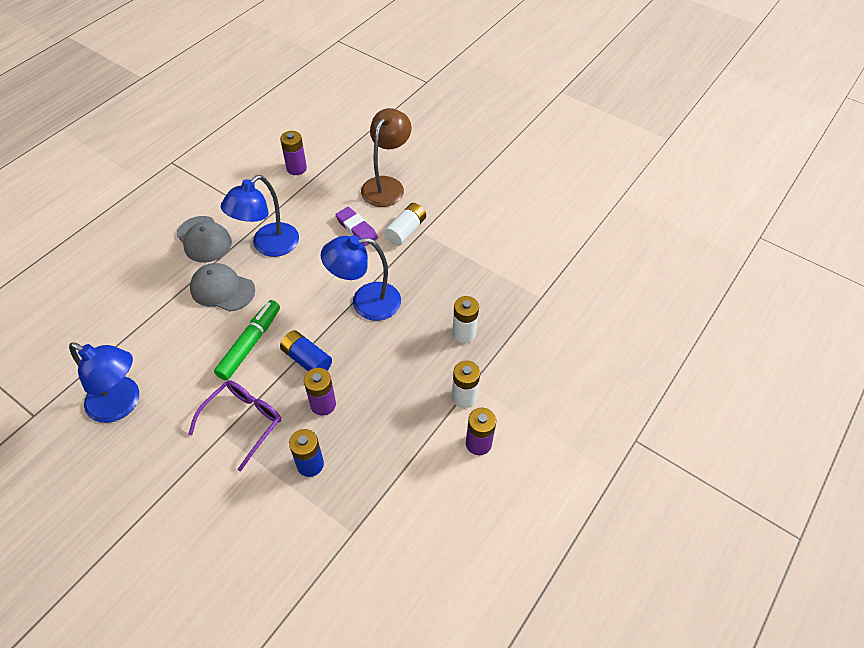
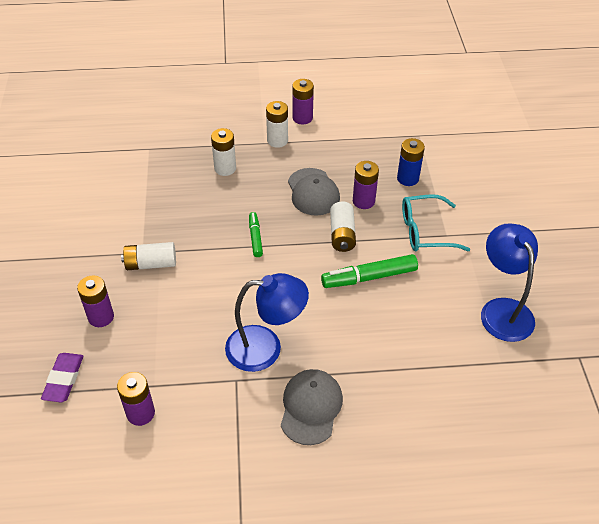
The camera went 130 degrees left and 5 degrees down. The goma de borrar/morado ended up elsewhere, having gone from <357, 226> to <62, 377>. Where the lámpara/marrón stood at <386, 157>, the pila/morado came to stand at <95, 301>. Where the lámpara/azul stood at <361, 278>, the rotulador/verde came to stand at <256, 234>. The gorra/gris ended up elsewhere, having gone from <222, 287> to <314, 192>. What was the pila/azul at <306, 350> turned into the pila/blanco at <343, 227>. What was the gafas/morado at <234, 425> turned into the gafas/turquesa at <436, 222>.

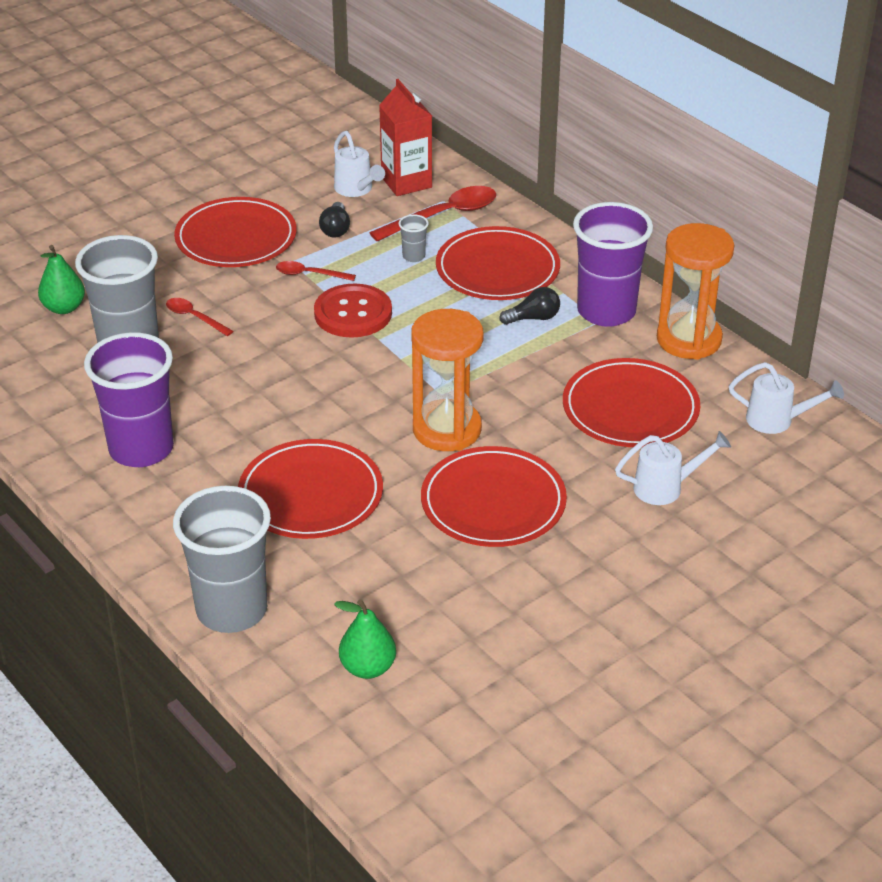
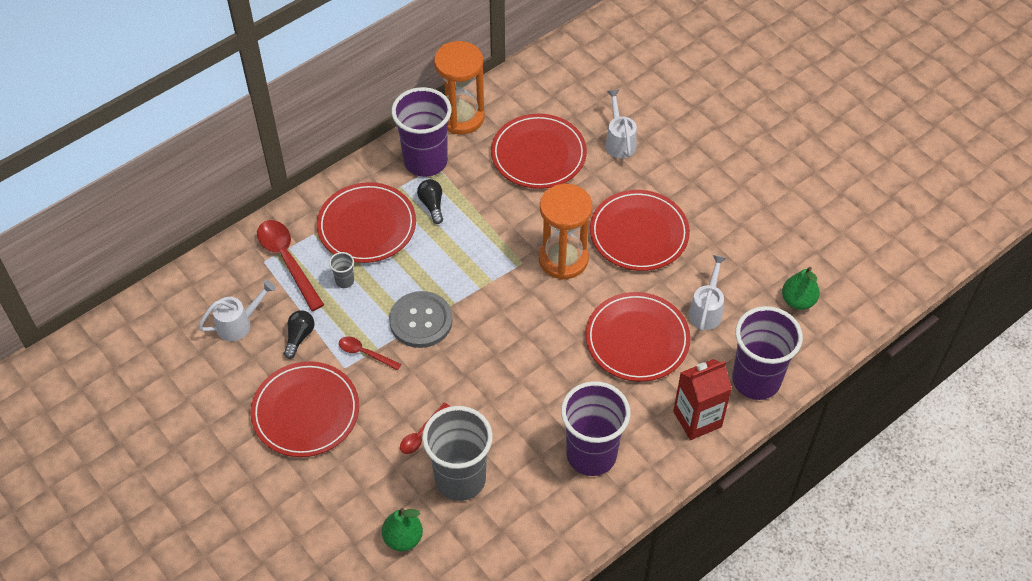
The camera went 90 degrees left and 15 degrees up. The bombilla/negro at <334, 220> ended up facing another way, 75 degrees counterclockwise from before. The cuchara/rojo at <316, 271> ended up facing another way, 105 degrees clockwise from before. What was the botón/rojo at <353, 310> turned into the botón/gris at <421, 319>. The cartón de leche/rojo ended up elsewhere, having gone from <405, 137> to <702, 399>. The regadera/blanco ended up elsewhere, having gone from <786, 398> to <707, 293>. What was the vaso/gris at <222, 559> turned into the vaso/morado at <767, 353>.

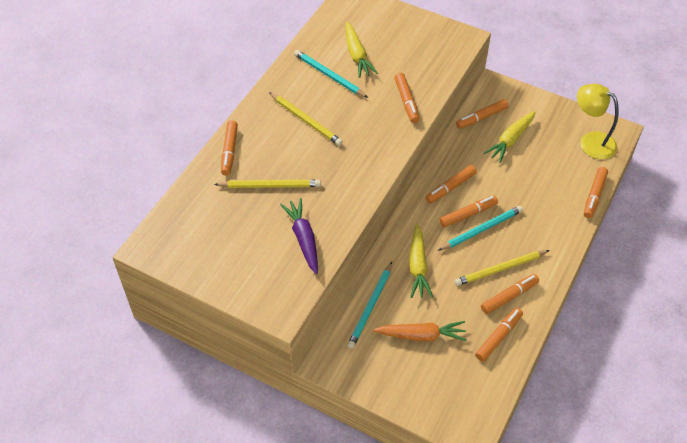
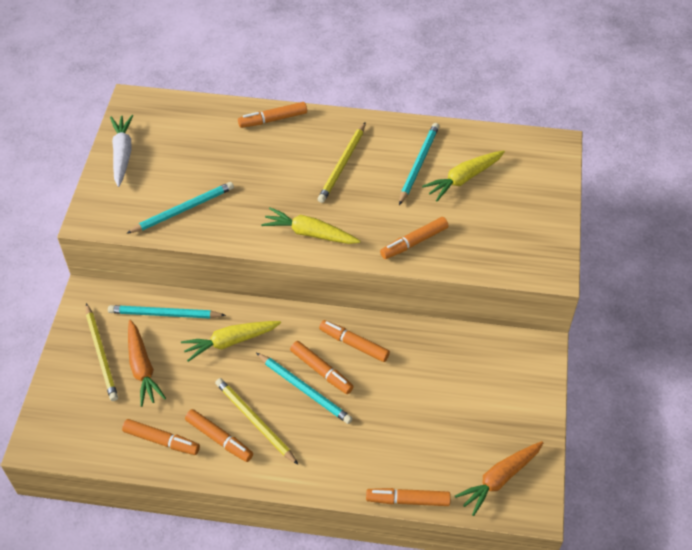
The camera went 70 degrees right and 0 degrees up. The lápiz/amarillo ended up elsewhere, having gone from <267, 184> to <102, 352>. The second view gained the zanahoria/blanco at <121, 151>. Where the zanahoria/morado stood at <299, 236>, the lápiz/turquesa came to stand at <180, 208>. The zanahoria/amarillo ended up elsewhere, having gone from <509, 137> to <311, 225>. Where the lámpara/amarillo stood at <598, 121>, the zanahoria/naranja came to stand at <499, 478>. The second view lost the rotulador/naranja at <482, 114>.

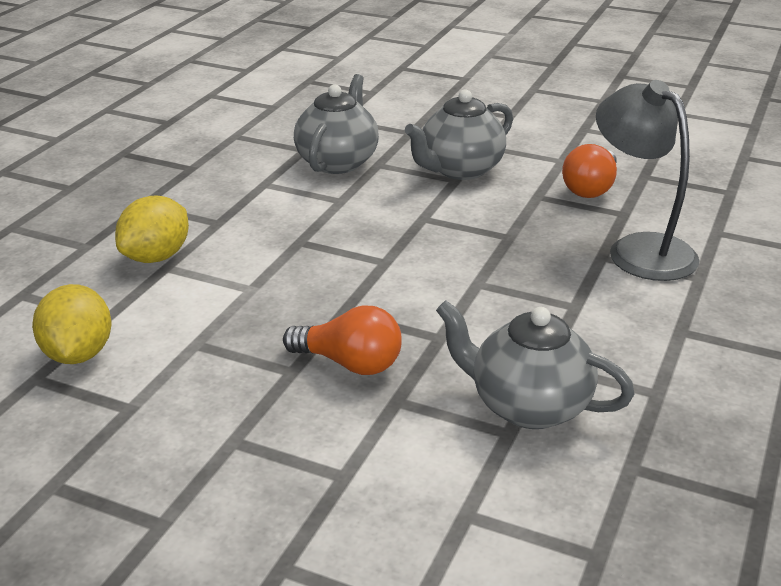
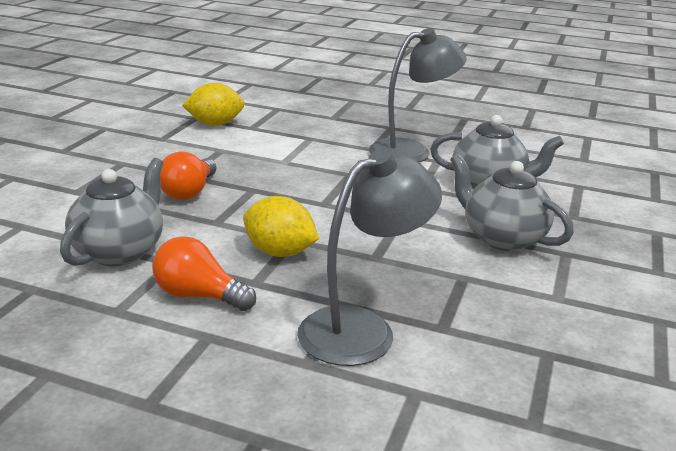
The camera went 85 degrees right and 5 degrees down. The bombilla/naranja ended up elsewhere, having gone from <589, 171> to <204, 273>. The limón/amarillo ended up elsewhere, having gone from <152, 229> to <281, 226>. The second view gained the lámpara/gris at <418, 95>.

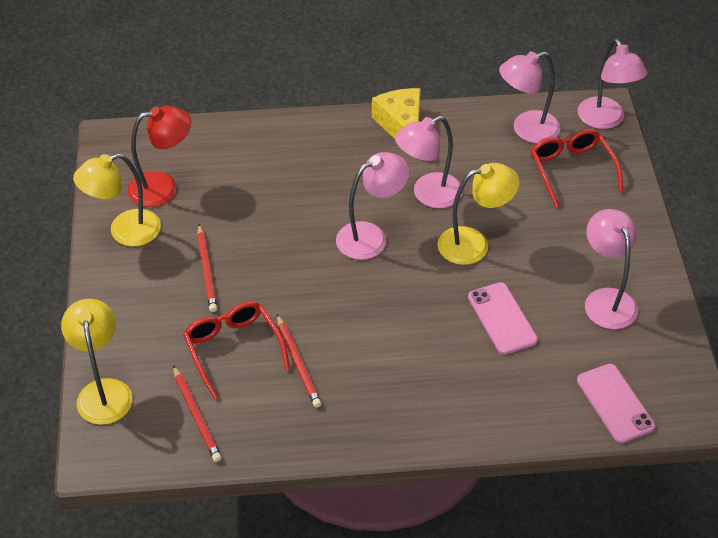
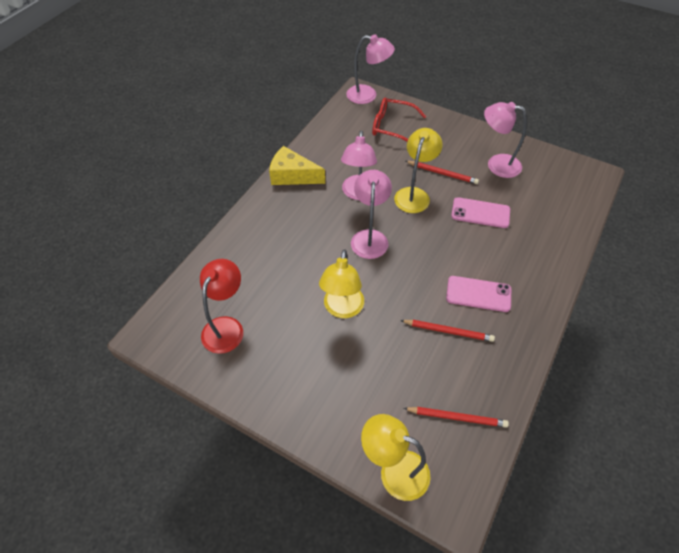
The camera went 55 degrees left and 5 degrees up. The lámpara/amarillo ended up elsewhere, having gone from <117, 199> to <341, 283>. The lápiz/rojo ended up elsewhere, having gone from <207, 268> to <442, 172>. The móvil/rosa ended up elsewhere, having gone from <616, 403> to <478, 294>. The second view lost the gafas/rojo at <236, 350>. The second view lost the lámpara/rosa at <530, 97>.

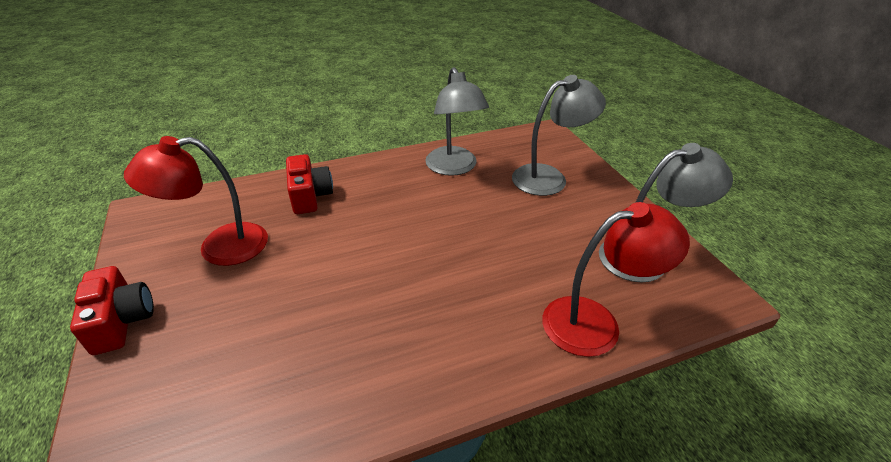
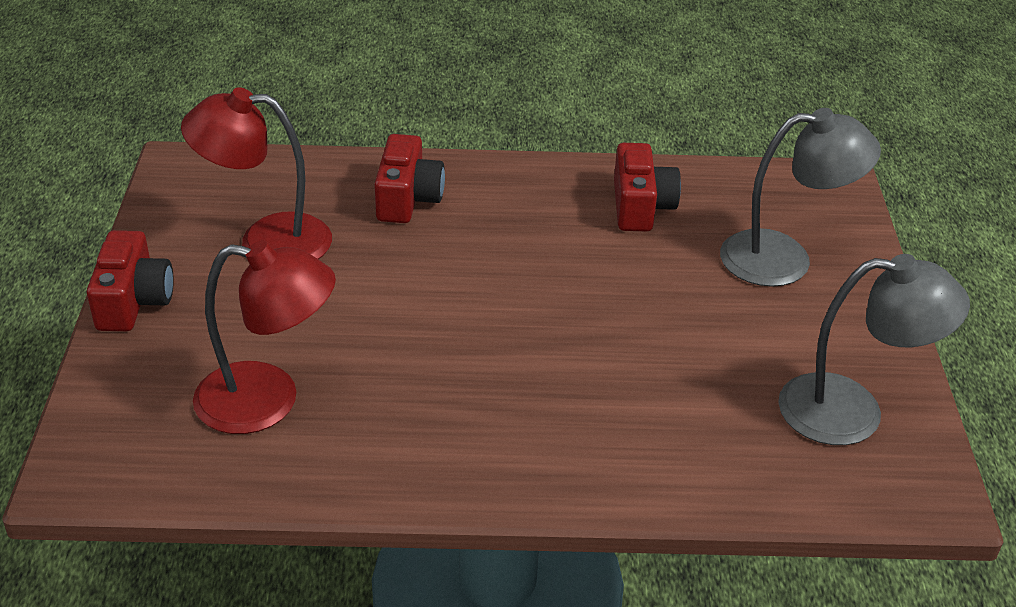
The camera went 20 degrees right and 0 degrees up. The lámpara/rojo ended up elsewhere, having gone from <616, 279> to <264, 337>. Where the lámpara/gris stood at <457, 121>, the cámara/rojo came to stand at <647, 187>.

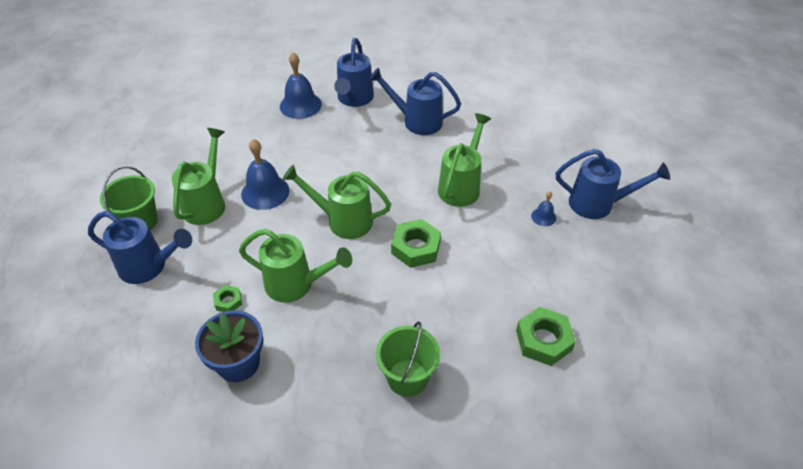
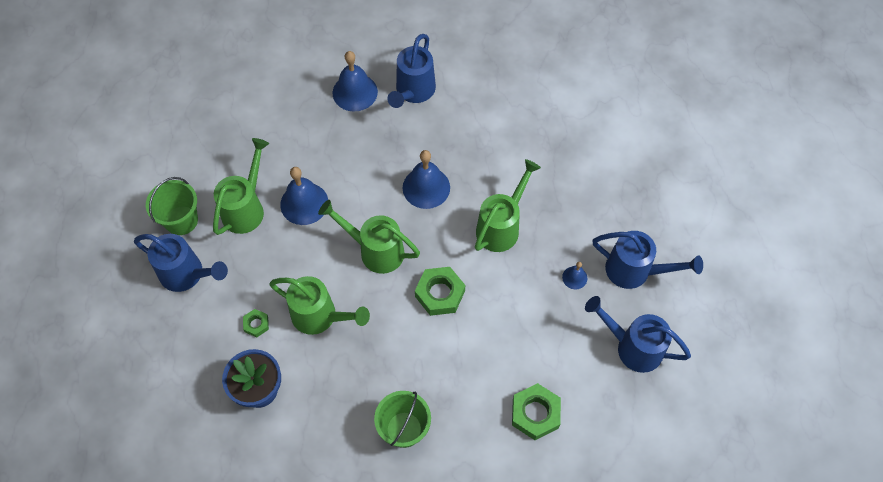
The camera went 10 degrees right and 15 degrees up. The second view gained the campana/azul at <426, 179>. The regadera/azul ended up elsewhere, having gone from <415, 101> to <638, 334>.

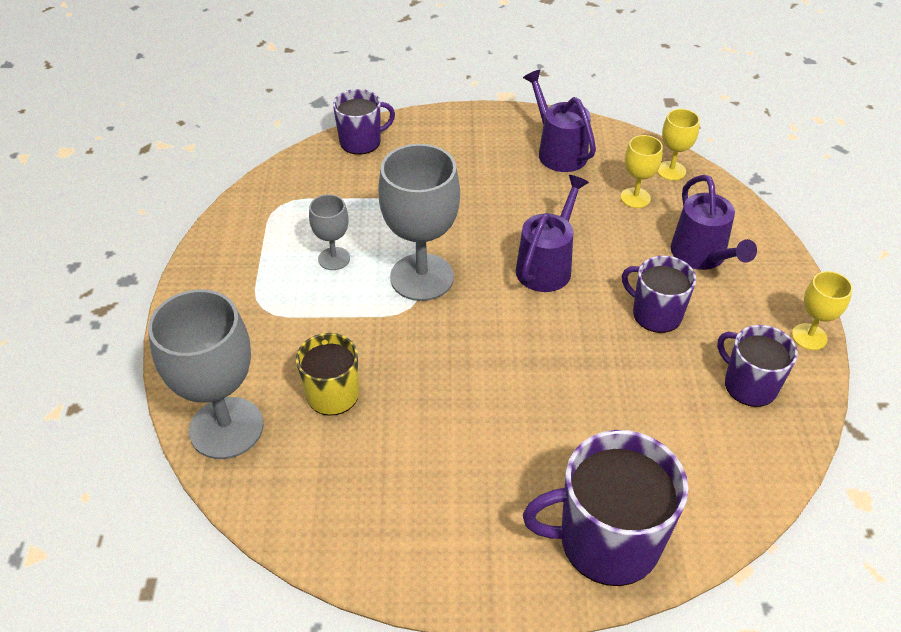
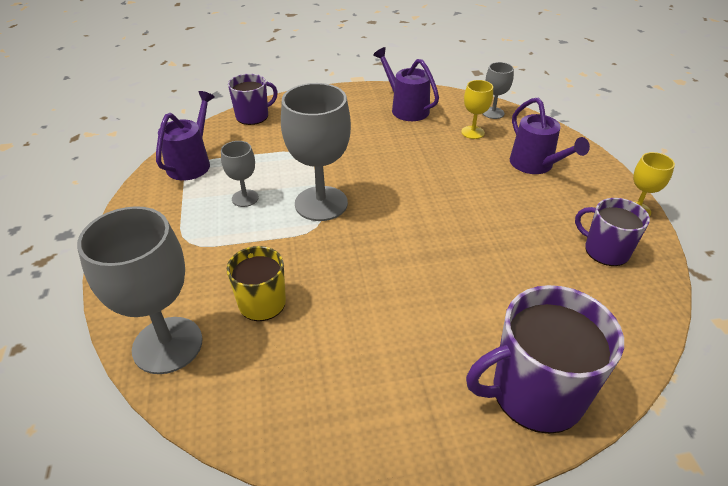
The camera went 10 degrees left and 5 degrees down. The regadera/morado ended up elsewhere, having gone from <552, 233> to <185, 135>. What was the copa/amarillo at <678, 145> turned into the copa/gris at <498, 90>. The second view lost the taza/morado at <659, 294>.

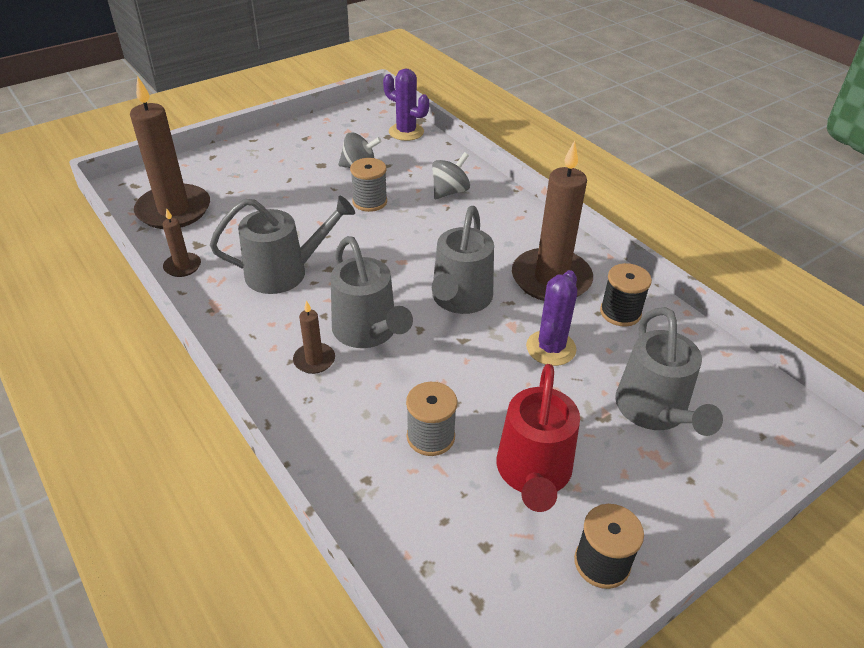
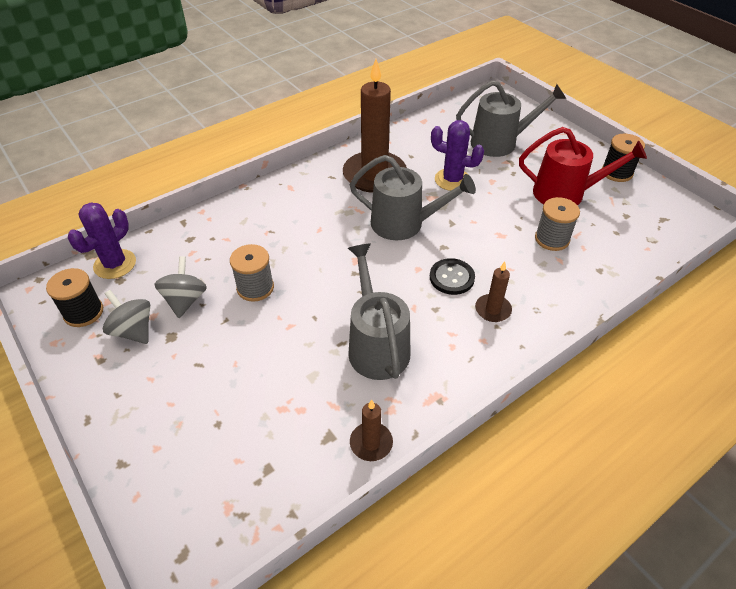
The camera went 90 degrees left and 5 degrees up. The carrete/negro ended up elsewhere, having gone from <626, 295> to <74, 297>. The peonza/gris ended up elsewhere, having gone from <451, 175> to <126, 317>. Where the regadera/gris stood at <372, 292>, the botón/negro came to stand at <452, 276>. The second view lost the vela/marrón at <170, 152>.

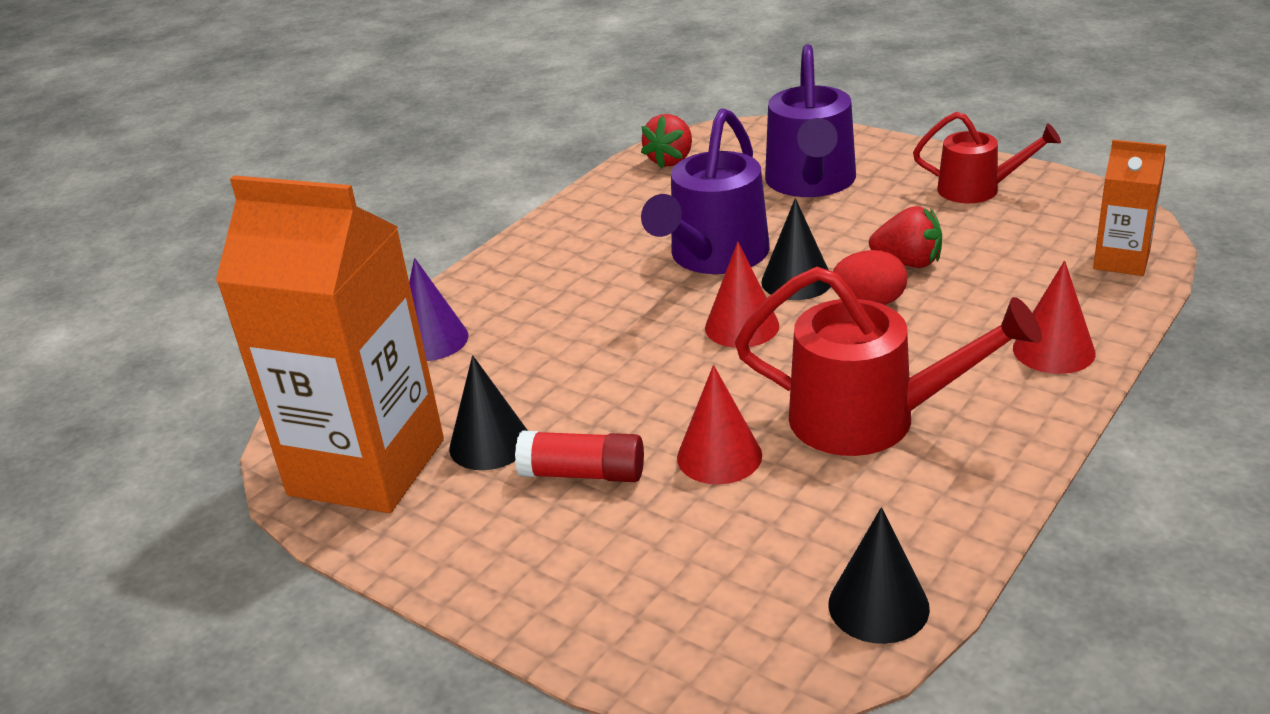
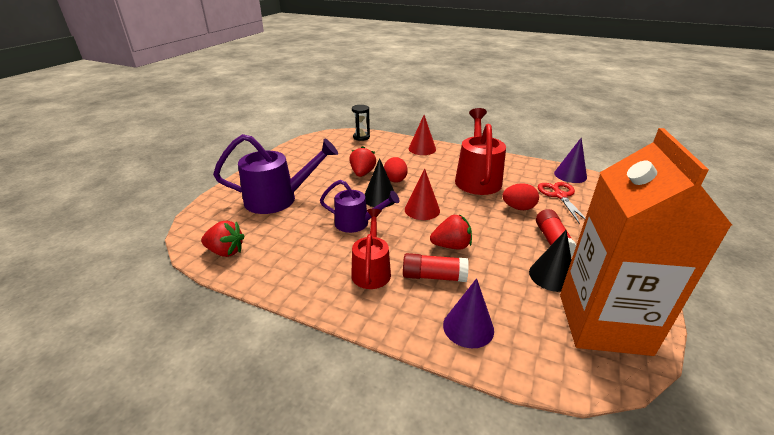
The camera went 105 degrees left and 0 degrees up. The size of the regadera/morado at <705, 191> changed by a factor of 0.62. The regadera/rojo ended up elsewhere, having gone from <987, 157> to <371, 249>. Where the cartón de leche/naranja stood at <1129, 208>, the reloj de arena/negro came to stand at <361, 123>. The second view gained the barra de pegamento/rojo at <436, 267>. The second view gained the fresa/rojo at <451, 232>. Where the cono/rojo stood at <719, 424>, the huevo/rojo came to stand at <520, 196>. The second view gained the tijeras/rojo at <561, 203>. What was the cono/negro at <879, 575> turned into the cono/morado at <570, 160>.

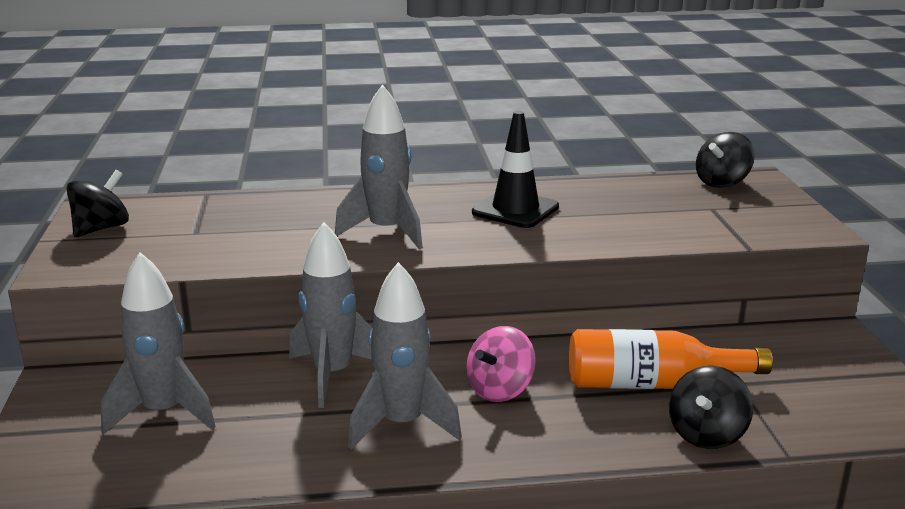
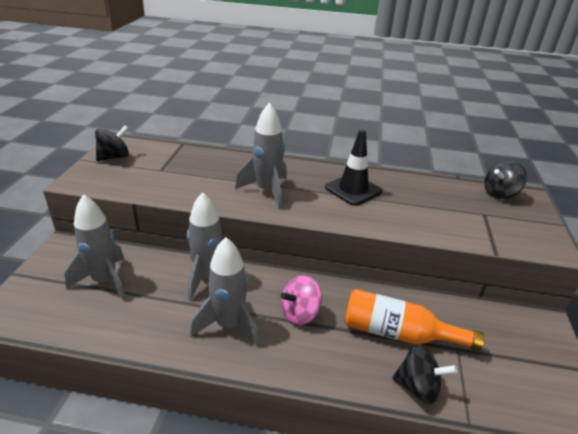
The camera went 15 degrees right and 10 degrees up. The peonza/negro at <711, 407> ended up facing another way, 120 degrees counterclockwise from before.

